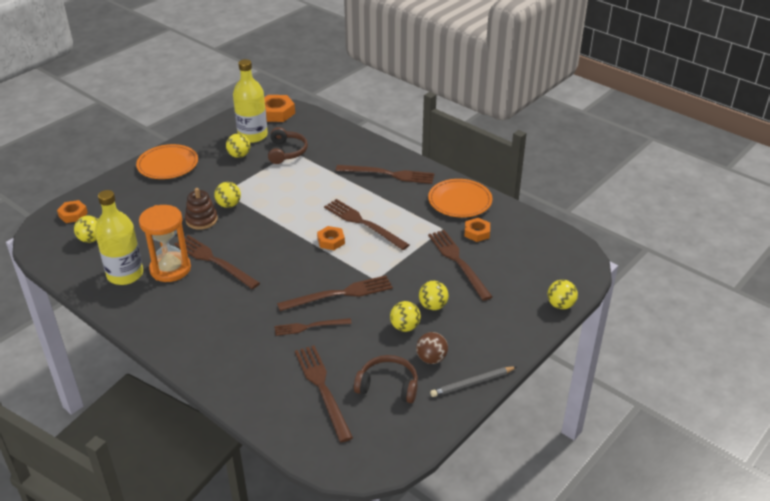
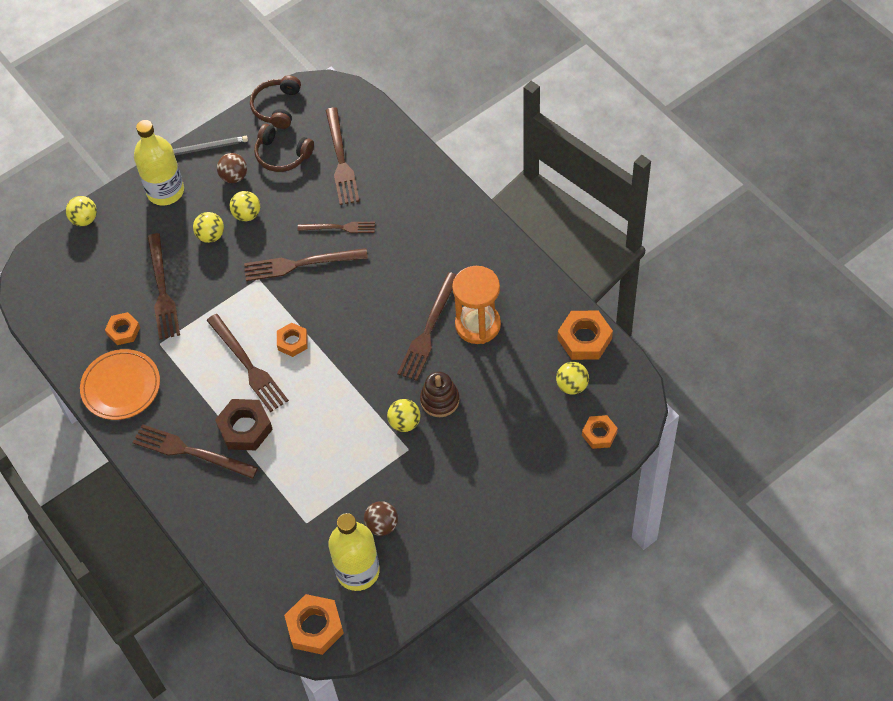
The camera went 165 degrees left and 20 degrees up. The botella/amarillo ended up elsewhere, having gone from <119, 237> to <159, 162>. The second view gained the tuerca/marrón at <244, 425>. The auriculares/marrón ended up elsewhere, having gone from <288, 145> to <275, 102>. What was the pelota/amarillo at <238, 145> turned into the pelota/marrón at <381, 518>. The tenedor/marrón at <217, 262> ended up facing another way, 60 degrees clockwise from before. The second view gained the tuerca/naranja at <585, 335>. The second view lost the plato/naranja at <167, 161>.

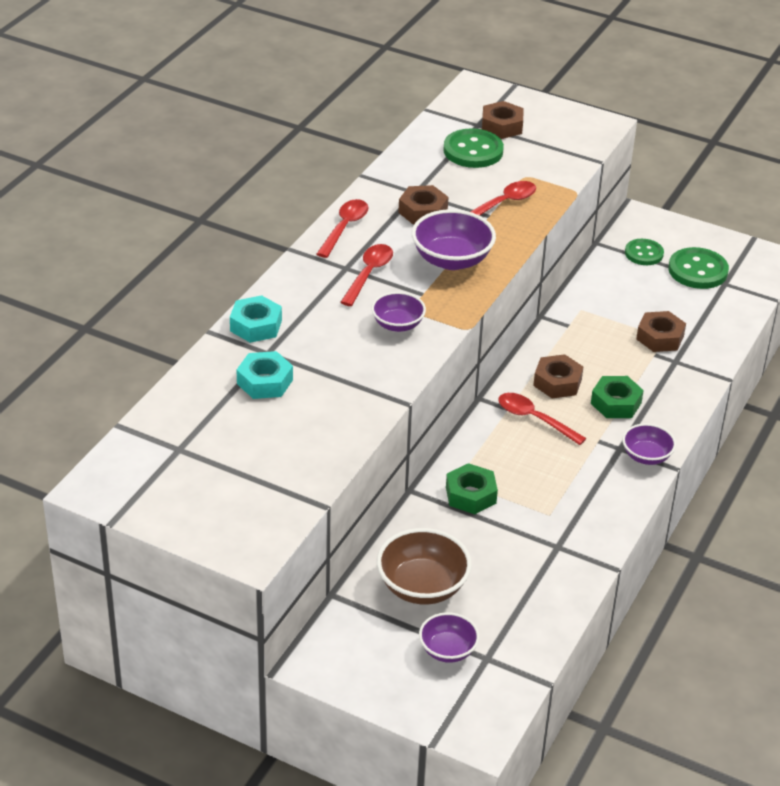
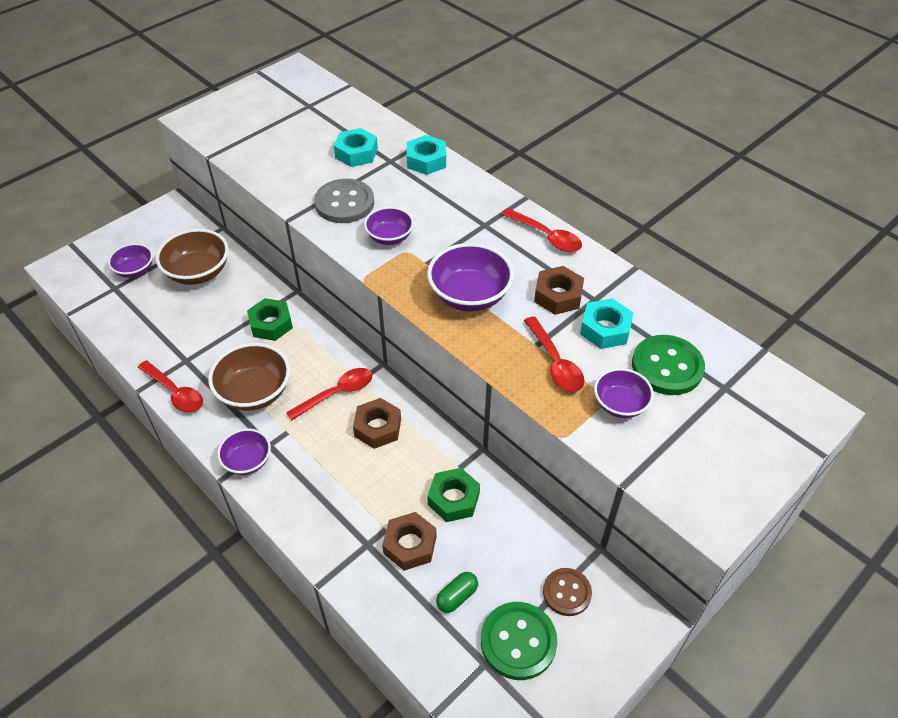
The camera went 110 degrees right and 10 degrees up. The cuchara/rojo ended up elsewhere, having gone from <366, 275> to <170, 386>. The second view gained the cuenco/marrón at <249, 377>. The second view gained the botón/gris at <344, 201>. The tuerca/verde ended up elsewhere, having gone from <617, 397> to <453, 495>. The second view gained the cápsula/verde at <457, 592>. What was the botón/verde at <644, 252> turned into the botón/marrón at <567, 592>. The second view gained the tuerca/turquesa at <607, 323>. The second view gained the cuenco/morado at <624, 393>. The second view lost the tuerca/marrón at <502, 120>.

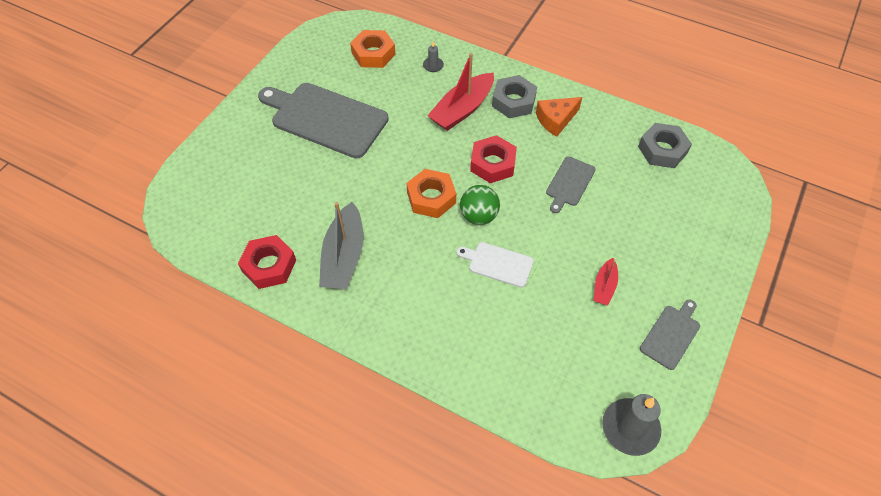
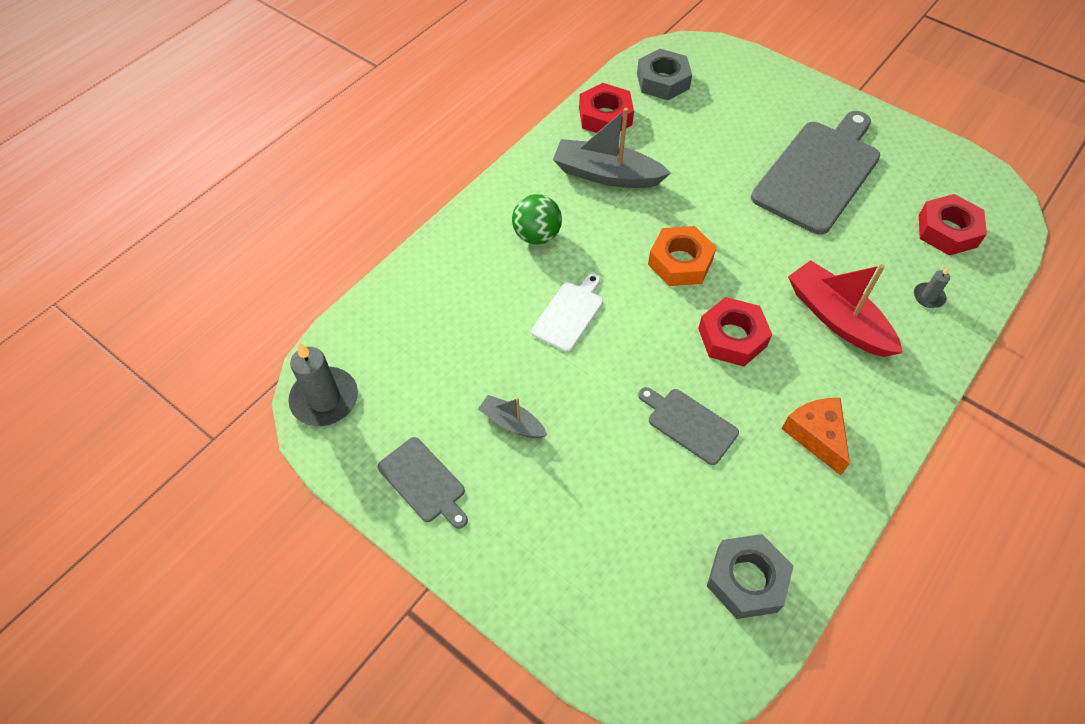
The camera went 100 degrees right and 0 degrees up. What was the barco/rojo at <606, 281> turned into the barco/gris at <512, 416>. The pelota/verde ended up elsewhere, having gone from <480, 205> to <537, 219>. The tuerca/gris ended up elsewhere, having gone from <514, 96> to <664, 74>. What was the tuerca/naranja at <373, 49> turned into the tuerca/rojo at <953, 225>.

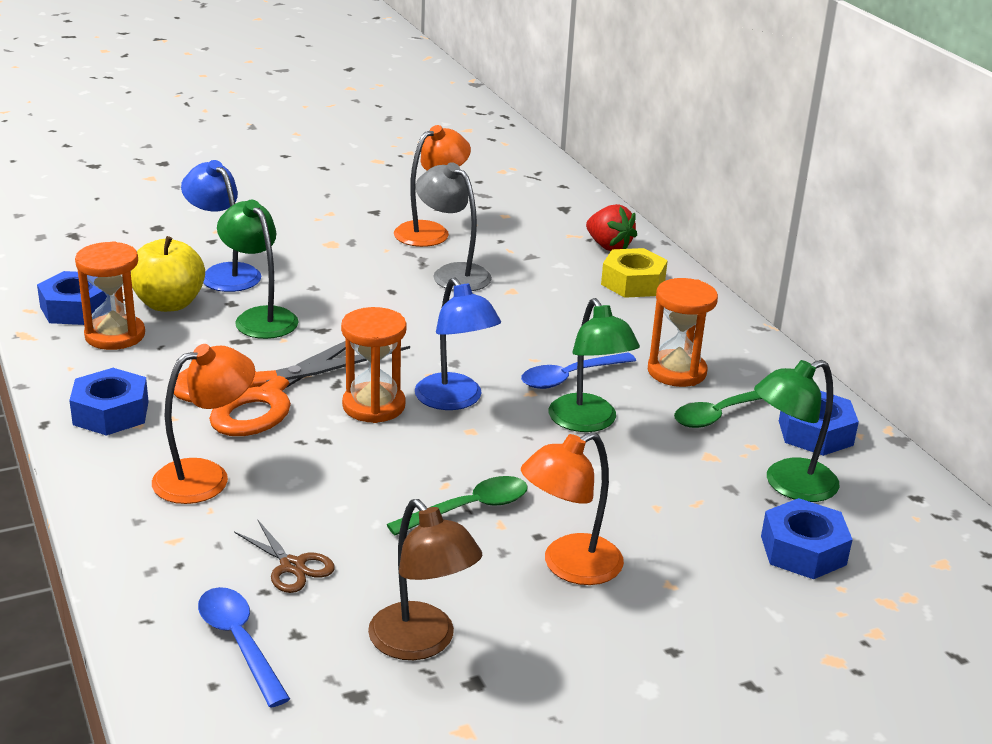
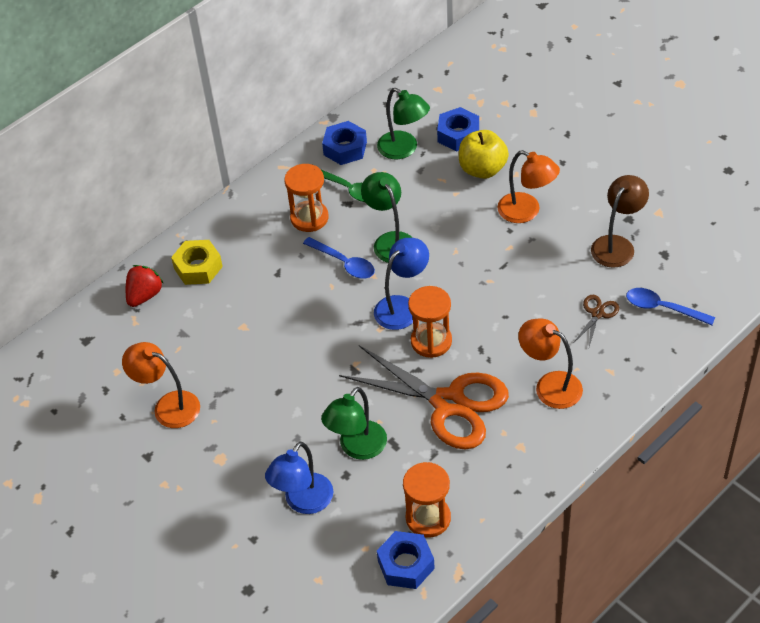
The camera went 105 degrees left and 20 degrees up. The lámpara/verde at <594, 365> ended up facing another way, 75 degrees counterclockwise from before. The manzana/amarillo ended up elsewhere, having gone from <168, 274> to <484, 154>. The cuchara/azul at <244, 647> ended up facing another way, 75 degrees clockwise from before. The second view lost the tuerca/azul at <109, 402>. The second view lost the cuchara/verde at <457, 506>. The second view lost the lámpara/gris at <454, 226>.

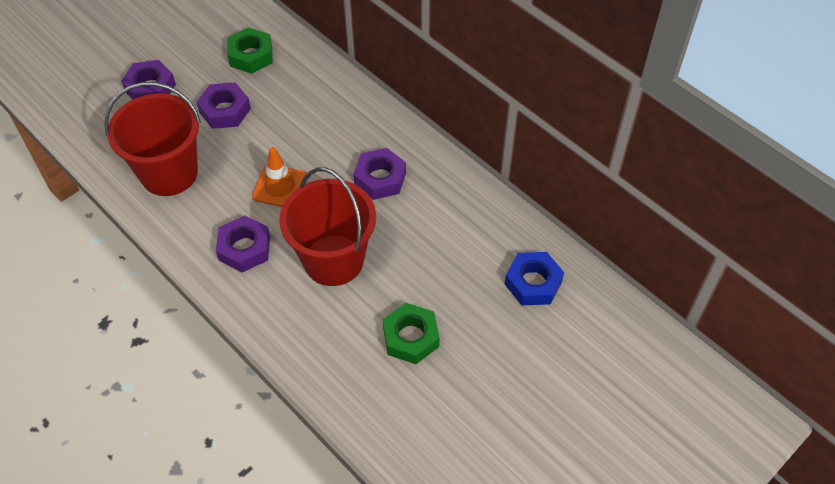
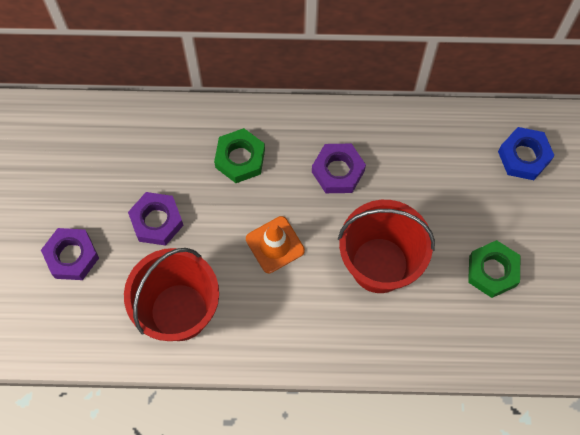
The camera went 45 degrees left and 15 degrees up. The tuerca/verde ended up elsewhere, having gone from <250, 50> to <239, 155>. The second view lost the tuerca/morado at <243, 244>.

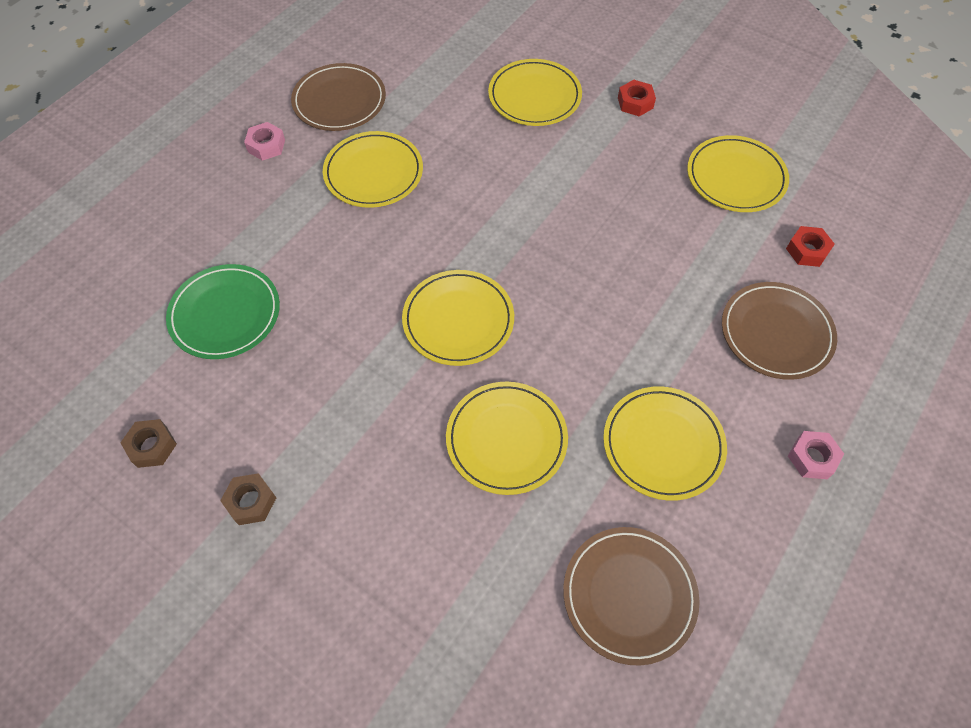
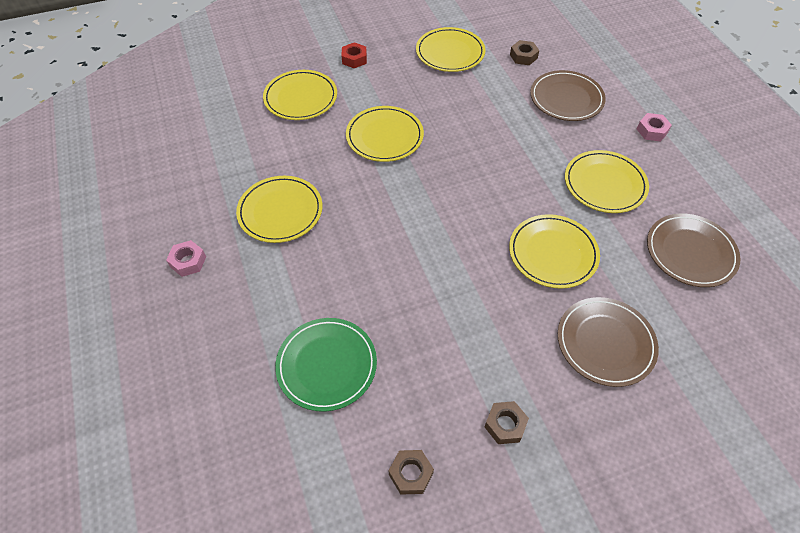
The camera went 55 degrees left and 5 degrees down. The plato/amarillo ended up elsewhere, having gone from <458, 318> to <385, 134>. What was the tuerca/rojo at <810, 246> turned into the tuerca/marrón at <524, 52>. The plato/marrón ended up elsewhere, having gone from <338, 97> to <608, 342>.

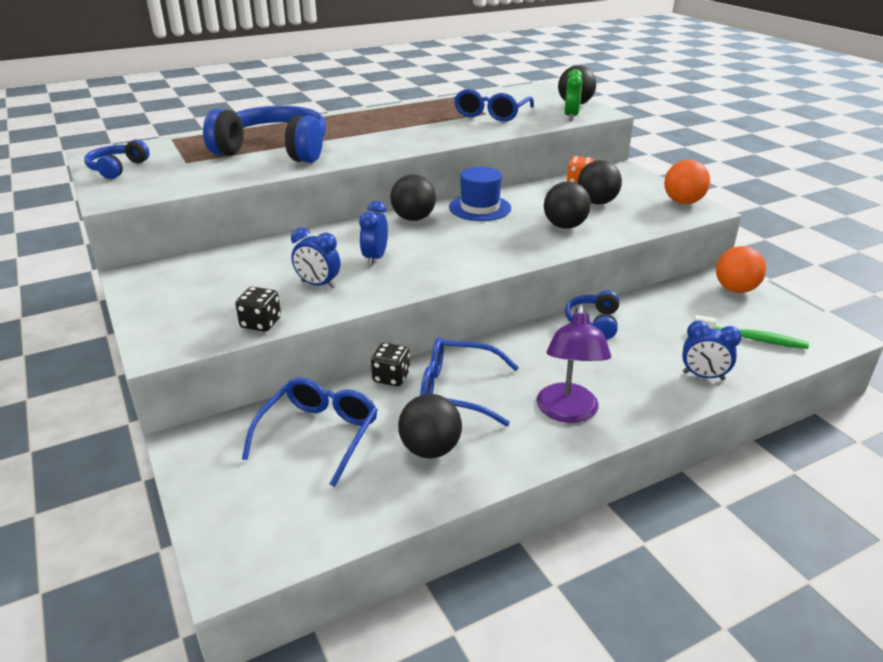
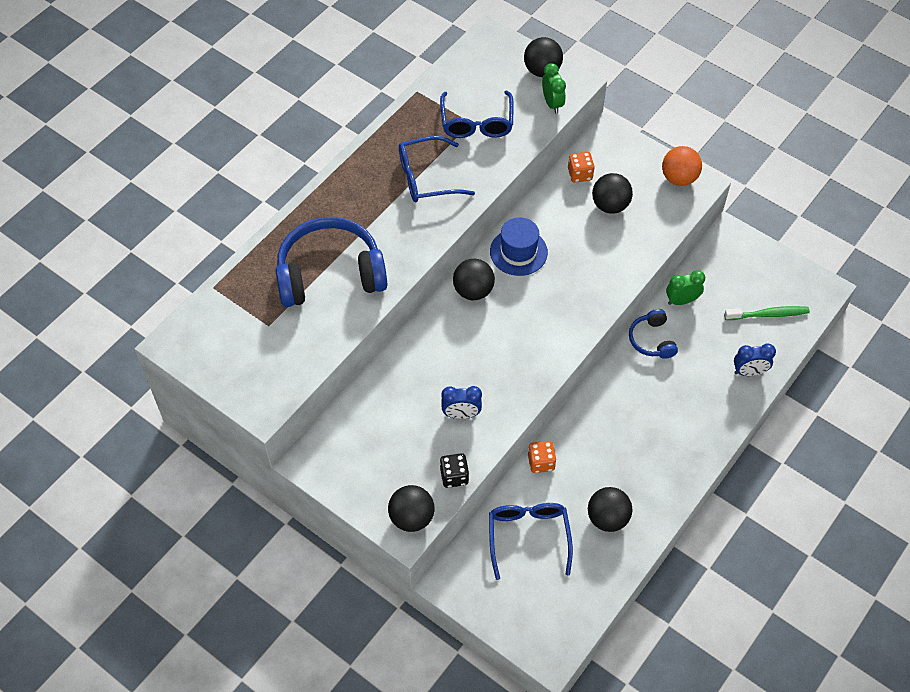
The camera went 25 degrees left and 25 degrees up. The pelota/negro ended up elsewhere, having gone from <567, 205> to <411, 508>. The gafas/azul ended up elsewhere, having gone from <469, 381> to <437, 169>. What was the dado/negro at <390, 364> turned into the dado/naranja at <542, 457>. The second view gained the despertador/verde at <685, 287>. The second view lost the auriculares/azul at <117, 159>. The second view lost the despertador/azul at <373, 233>. The second view lost the lámpara/morado at <574, 364>. The second view lost the pelota/naranja at <741, 269>.

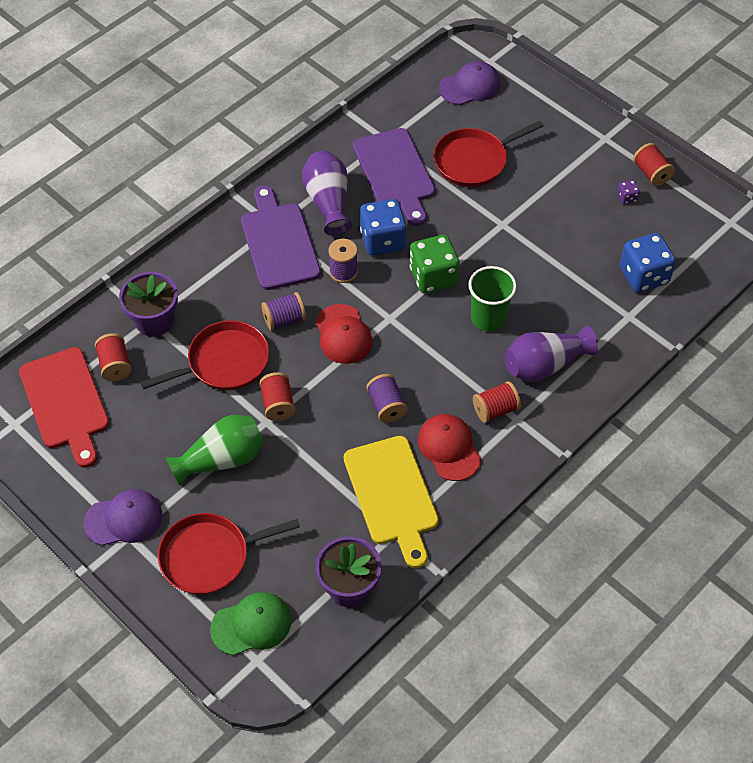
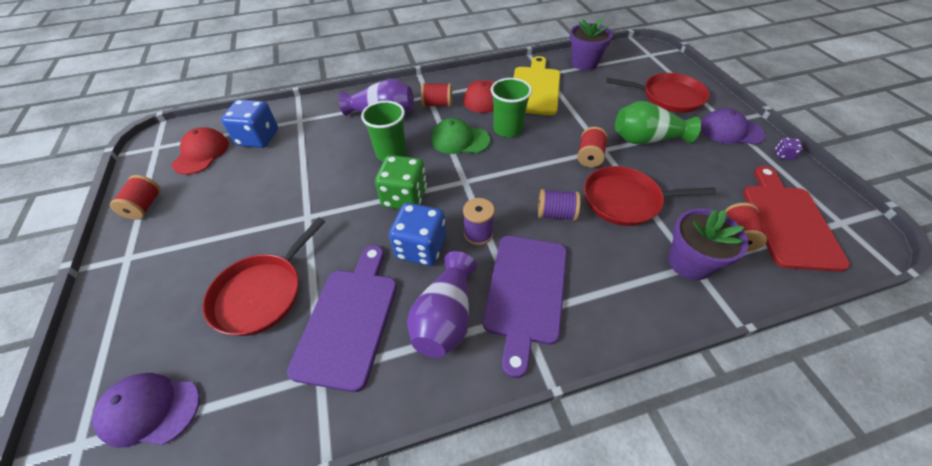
The camera went 150 degrees left and 5 degrees down. The gorra/rojo ended up elsewhere, having gone from <344, 334> to <200, 151>. The sartén/rojo at <488, 154> ended up facing another way, 120 degrees clockwise from before. The gorra/verde ended up elsewhere, having gone from <250, 624> to <460, 136>. Where the carrete/morado stood at <387, 398>, the vaso/verde came to stand at <511, 107>. The dado/morado ended up elsewhere, having gone from <628, 192> to <789, 148>.

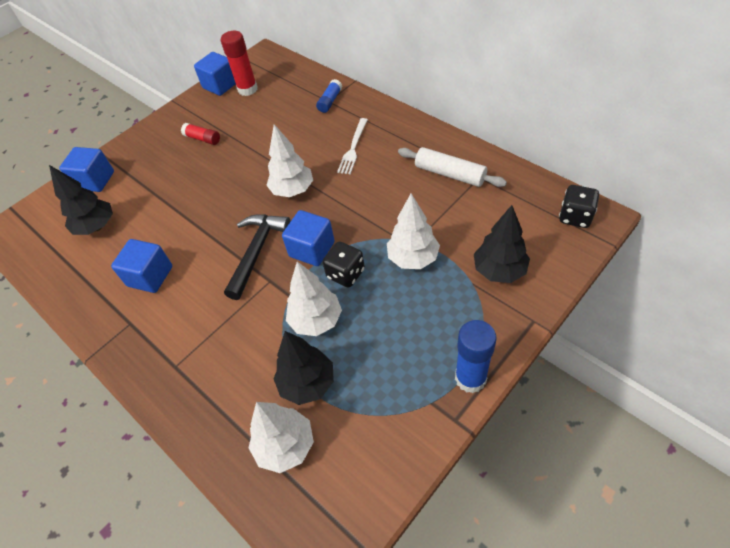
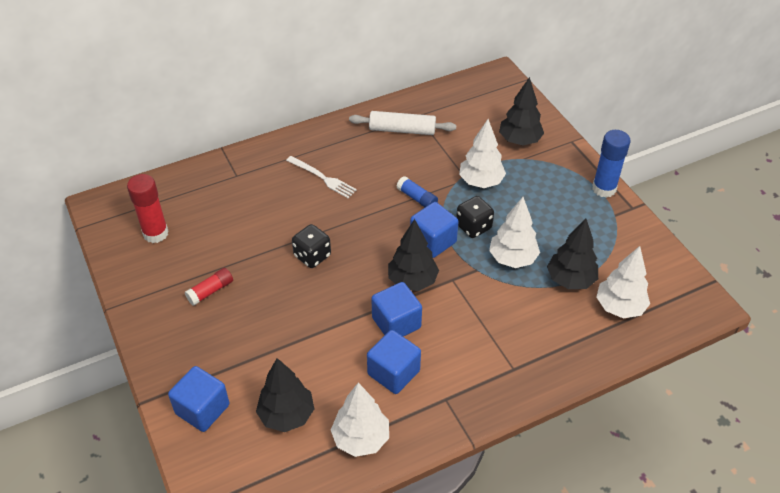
The camera went 75 degrees left and 5 degrees down. The dado/negro ended up elsewhere, having gone from <579, 206> to <311, 246>. The árbol/blanco ended up elsewhere, having gone from <289, 160> to <360, 420>. The rodillo/blanco at <452, 167> ended up facing another way, 45 degrees clockwise from before. The cubo/azul ended up elsewhere, having gone from <215, 74> to <396, 309>. Where the martillo/negro stood at <257, 257>, the árbol/negro came to stand at <413, 255>. The barra de pegamento/azul ended up elsewhere, having gone from <329, 96> to <417, 191>.

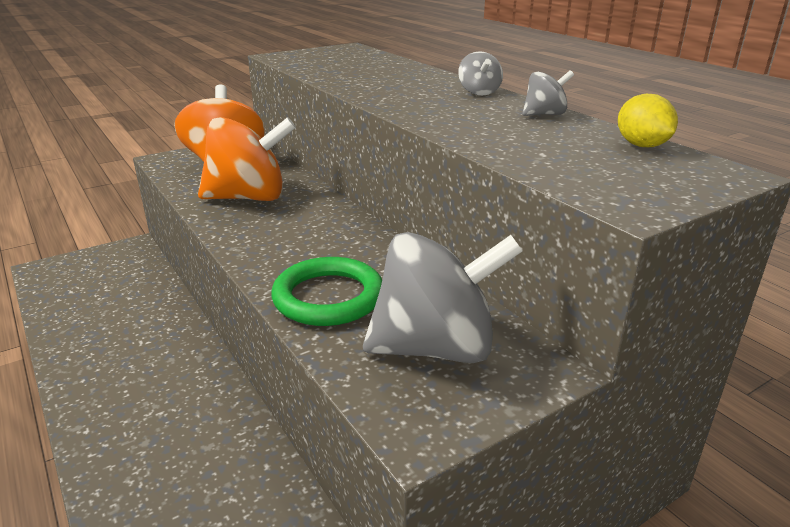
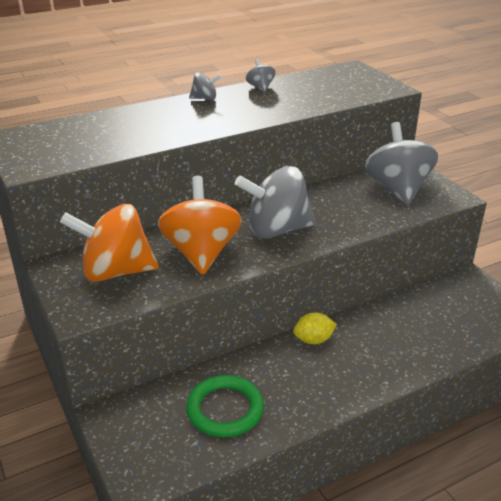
The camera went 85 degrees left and 5 degrees up. The anillo/verde ended up elsewhere, having gone from <326, 291> to <225, 406>. The second view gained the peonza/gris at <275, 202>. The limón/amarillo ended up elsewhere, having gone from <648, 120> to <315, 328>.

